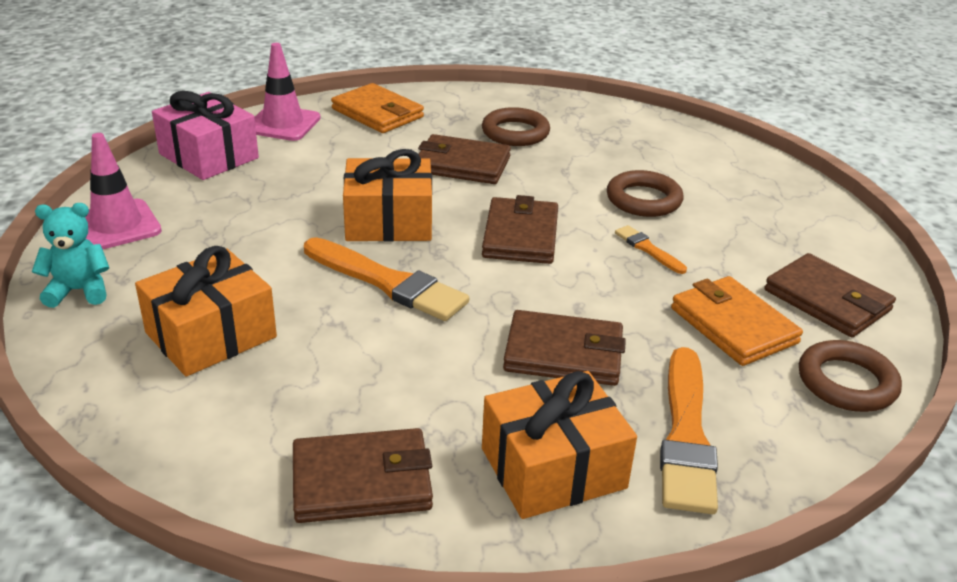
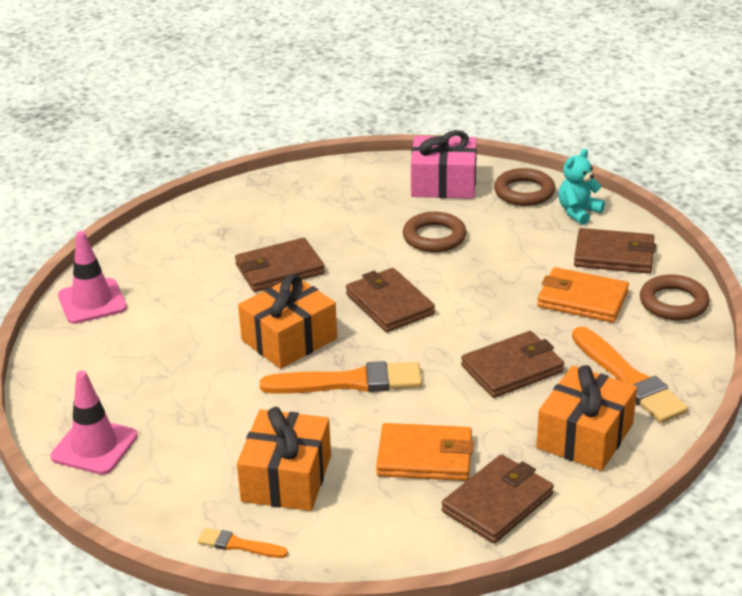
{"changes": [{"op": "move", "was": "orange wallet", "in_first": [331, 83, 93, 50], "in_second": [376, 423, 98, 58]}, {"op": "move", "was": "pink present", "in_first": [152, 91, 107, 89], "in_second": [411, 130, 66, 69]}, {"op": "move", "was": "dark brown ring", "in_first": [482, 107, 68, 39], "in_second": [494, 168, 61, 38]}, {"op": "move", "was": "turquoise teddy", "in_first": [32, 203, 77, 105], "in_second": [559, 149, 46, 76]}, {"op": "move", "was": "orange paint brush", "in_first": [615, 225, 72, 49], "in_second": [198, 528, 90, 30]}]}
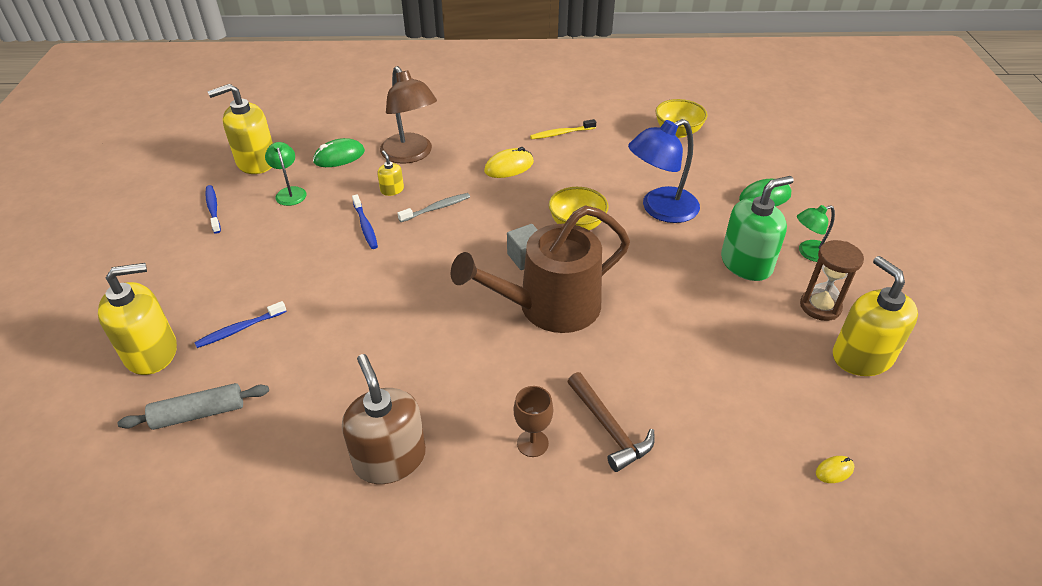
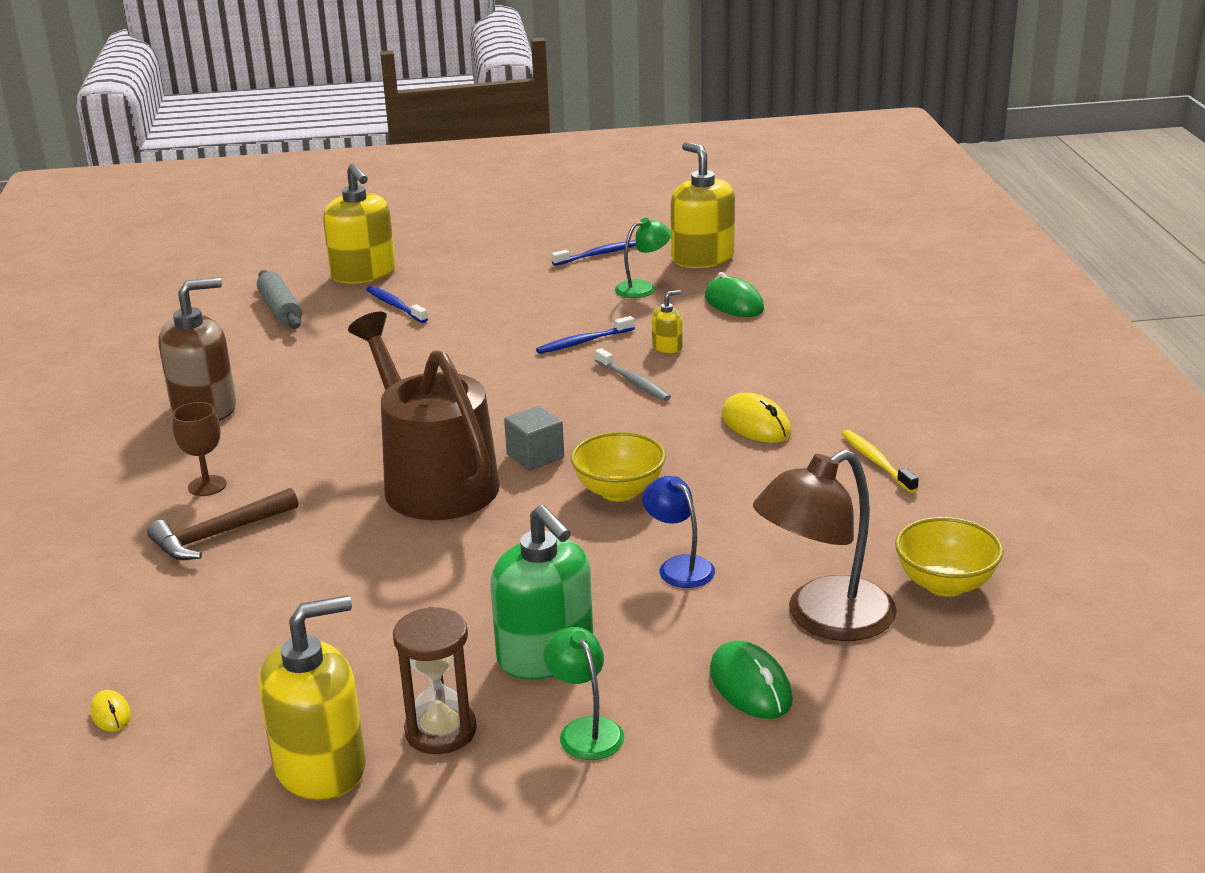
{"changes": [{"op": "move", "was": "dark brown reading lamp", "in_first": [380, 66, 57, 98], "in_second": [753, 450, 144, 191]}, {"op": "resize", "was": "cobalt reading lamp", "in_first": [628, 119, 72, 104], "in_second": [642, 476, 73, 112], "ratio": 0.55}]}
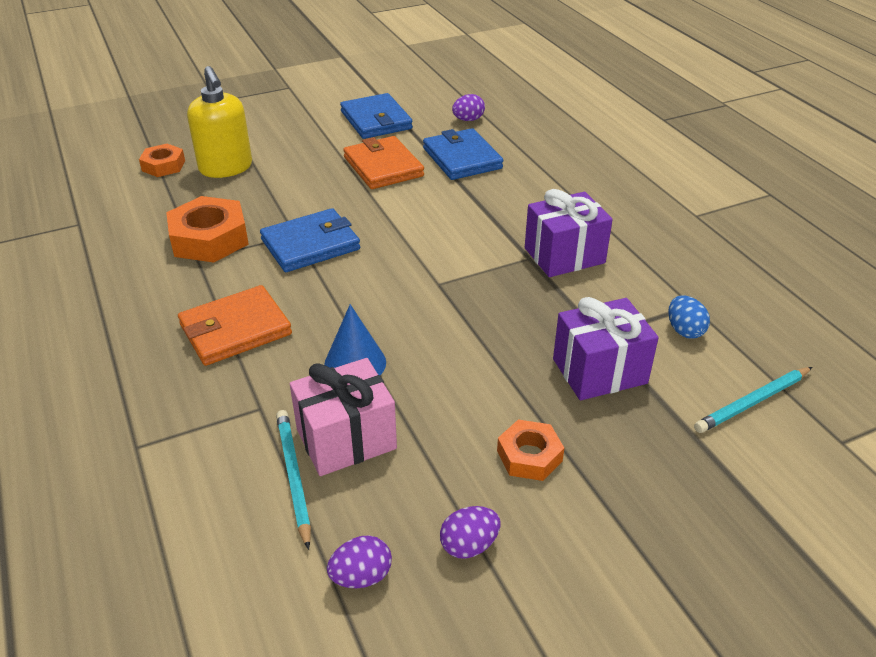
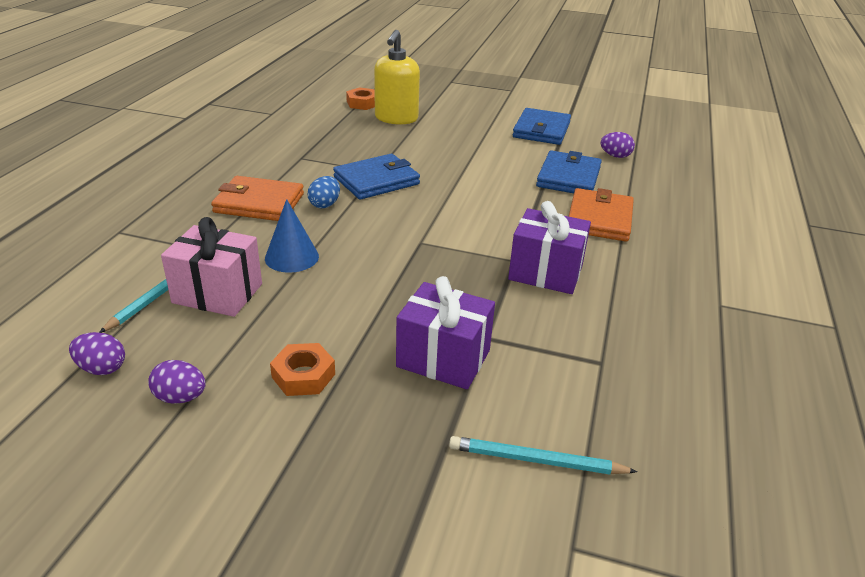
{"changes": [{"op": "move", "was": "orange wallet", "in_first": [343, 136, 81, 53], "in_second": [569, 188, 65, 54]}, {"op": "delete", "was": "orange hex nut", "in_first": [166, 196, 83, 67]}, {"op": "rotate", "was": "cobalt wallet", "in_first": [260, 208, 100, 64], "in_second": [333, 154, 87, 46], "clockwise": -45}, {"op": "move", "was": "cobalt egg", "in_first": [668, 296, 42, 42], "in_second": [307, 176, 33, 32]}]}
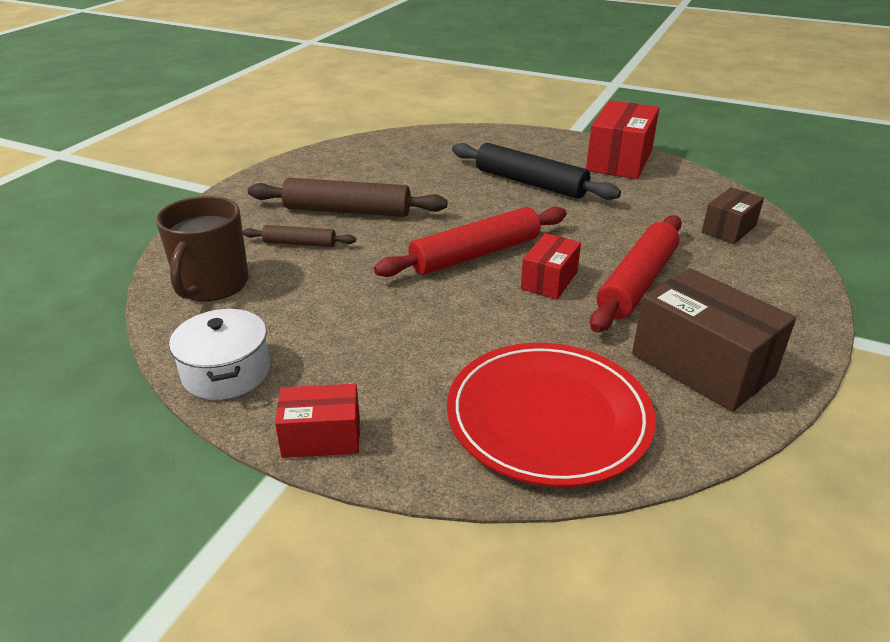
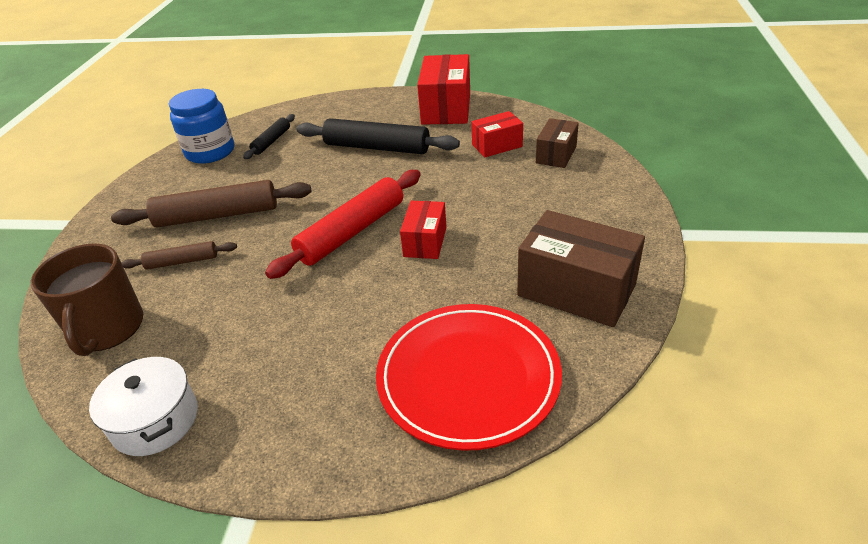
{"changes": [{"op": "delete", "was": "scarlet dough roller", "in_first": [590, 215, 92, 118]}, {"op": "move", "was": "scarlet package", "in_first": [275, 384, 85, 74], "in_second": [471, 111, 52, 46]}, {"op": "insert", "now": "cobalt preserve jar", "in_second": [169, 89, 65, 75]}, {"op": "insert", "now": "jet-black dough roller", "in_second": [243, 114, 52, 45]}]}
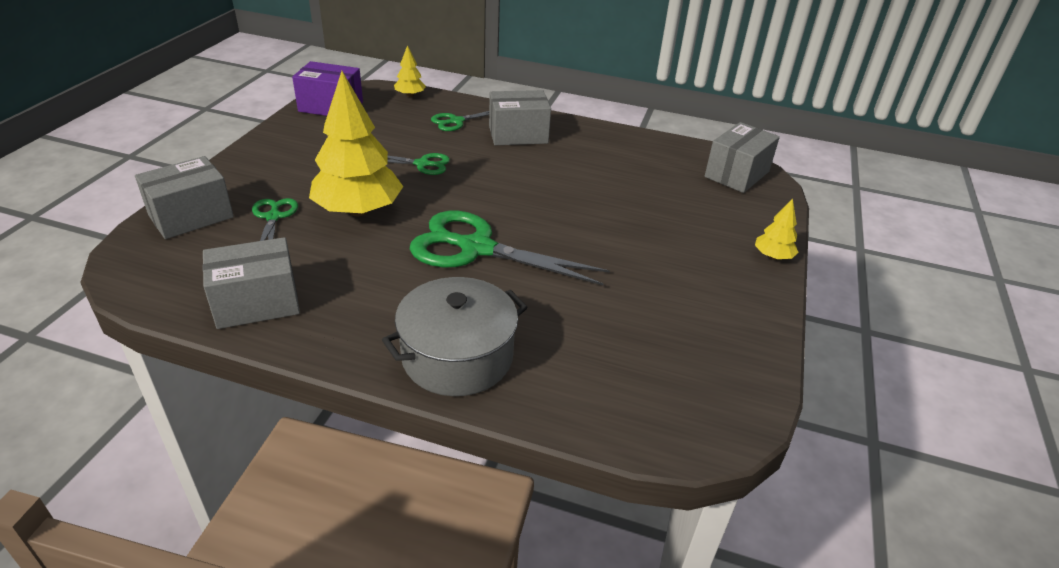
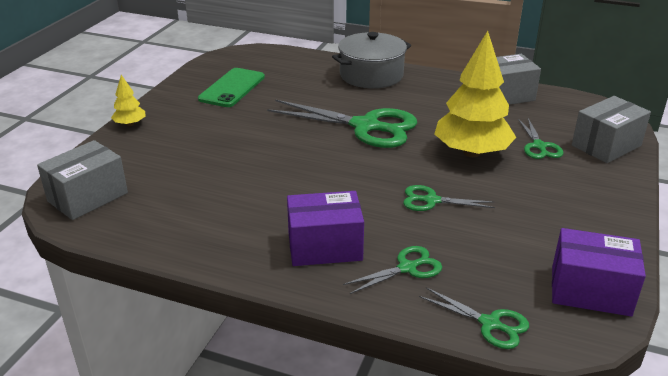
{"changes": [{"op": "replace", "was": "yellow toy tree", "now": "emerald shears", "in_first": [394, 45, 32, 52], "in_second": [419, 287, 110, 62]}, {"op": "recolor", "was": "grey package", "now": "royal purple package", "in_first": [489, 90, 62, 55], "in_second": [287, 191, 77, 75]}, {"op": "insert", "now": "emerald phone", "in_second": [198, 68, 67, 39]}]}
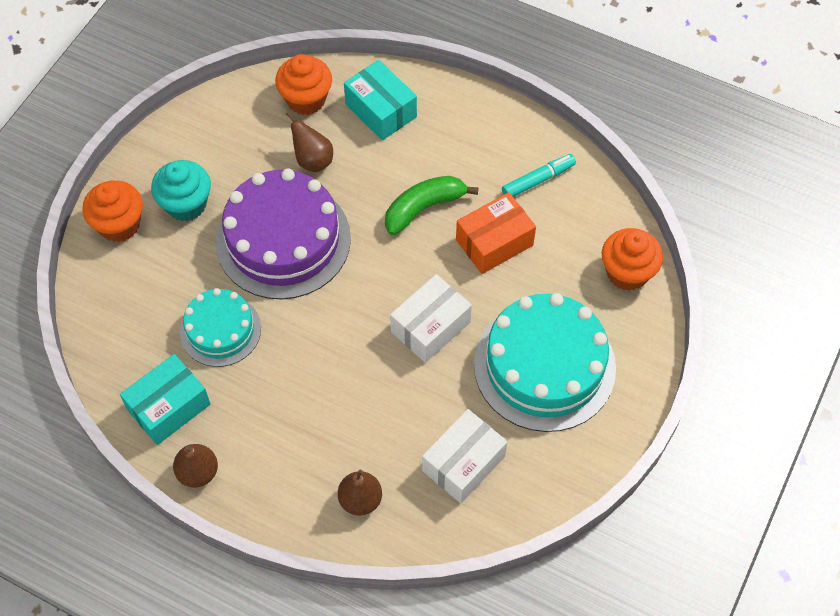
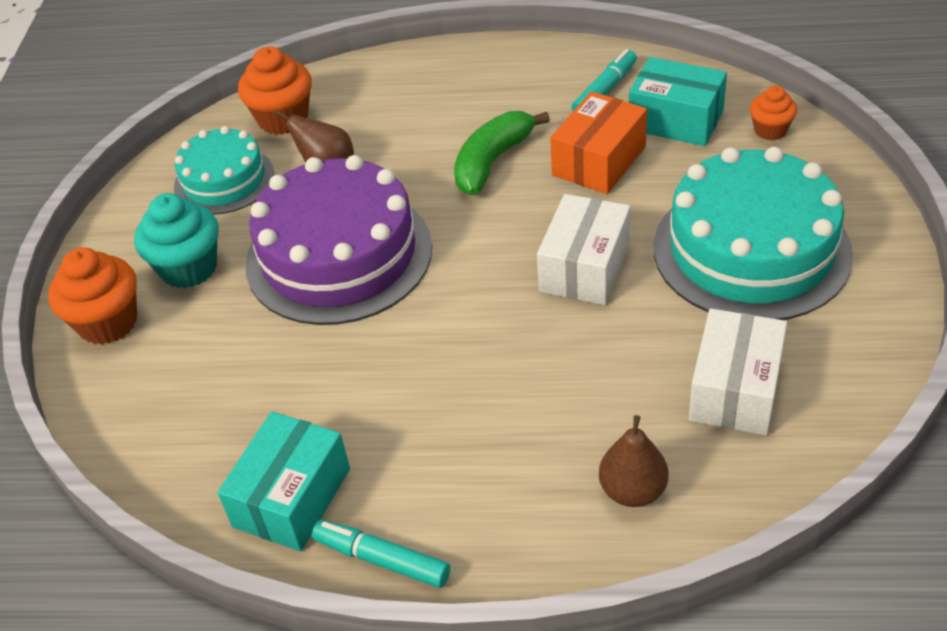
{"changes": [{"op": "move", "was": "turquoise package", "in_first": [344, 60, 73, 80], "in_second": [629, 57, 98, 89]}, {"op": "resize", "was": "orange fairy cake", "in_first": [602, 228, 61, 63], "in_second": [750, 86, 47, 54], "ratio": 0.59}, {"op": "move", "was": "turquoise gateau", "in_first": [180, 288, 81, 79], "in_second": [174, 126, 100, 89]}, {"op": "replace", "was": "dark brown pear", "now": "turquoise felt pen", "in_first": [173, 444, 45, 44], "in_second": [312, 520, 138, 68]}]}
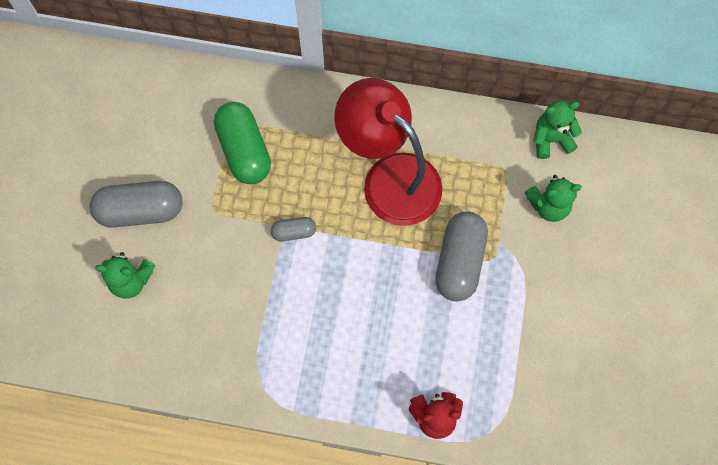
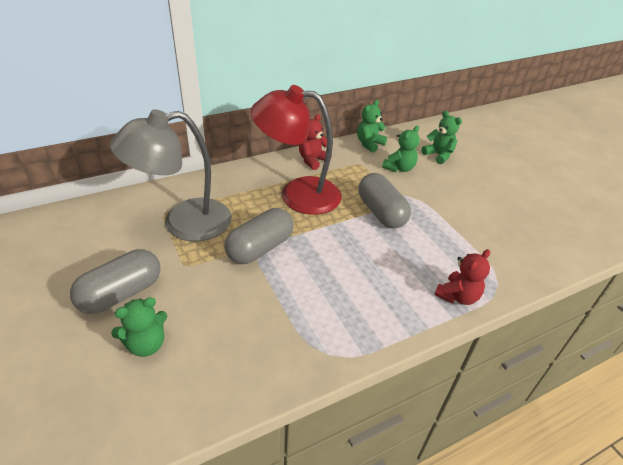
{"changes": [{"op": "replace", "was": "emerald pill shape", "now": "grey reading lamp", "in_first": [214, 102, 57, 82], "in_second": [110, 109, 122, 132]}, {"op": "resize", "was": "grey pill shape", "in_first": [271, 217, 45, 24], "in_second": [224, 208, 70, 56], "ratio": 1.99}, {"op": "insert", "now": "emerald teddy", "in_second": [422, 111, 40, 53]}, {"op": "insert", "now": "scarlet teddy", "in_second": [299, 114, 33, 56]}]}
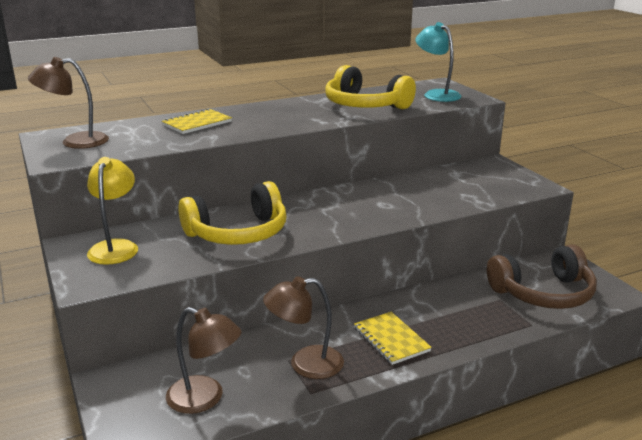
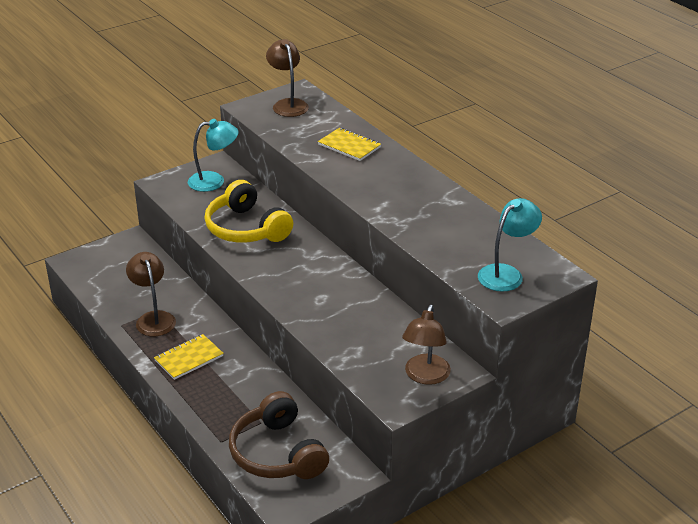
{"changes": [{"op": "delete", "was": "yellow headset", "in_first": [325, 65, 91, 44]}, {"op": "recolor", "was": "yellow reading lamp", "now": "turquoise reading lamp", "in_first": [87, 157, 51, 108], "in_second": [188, 119, 50, 73]}, {"op": "move", "was": "dark brown reading lamp", "in_first": [166, 307, 76, 107], "in_second": [402, 305, 49, 80]}]}
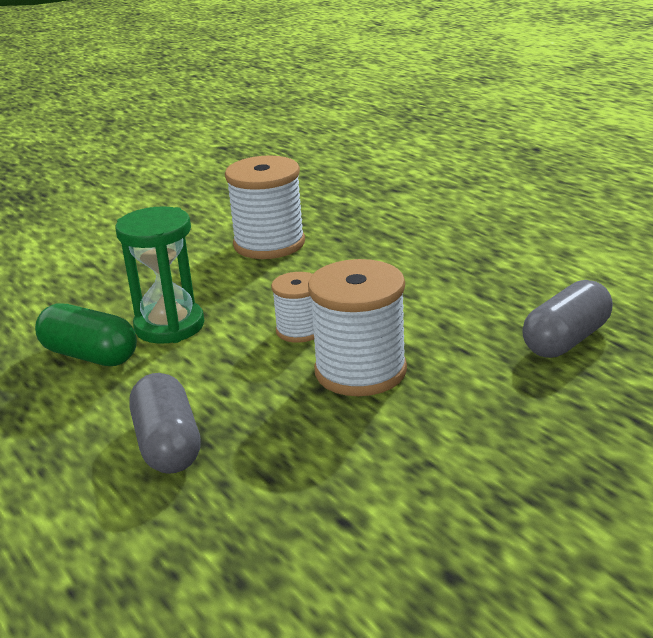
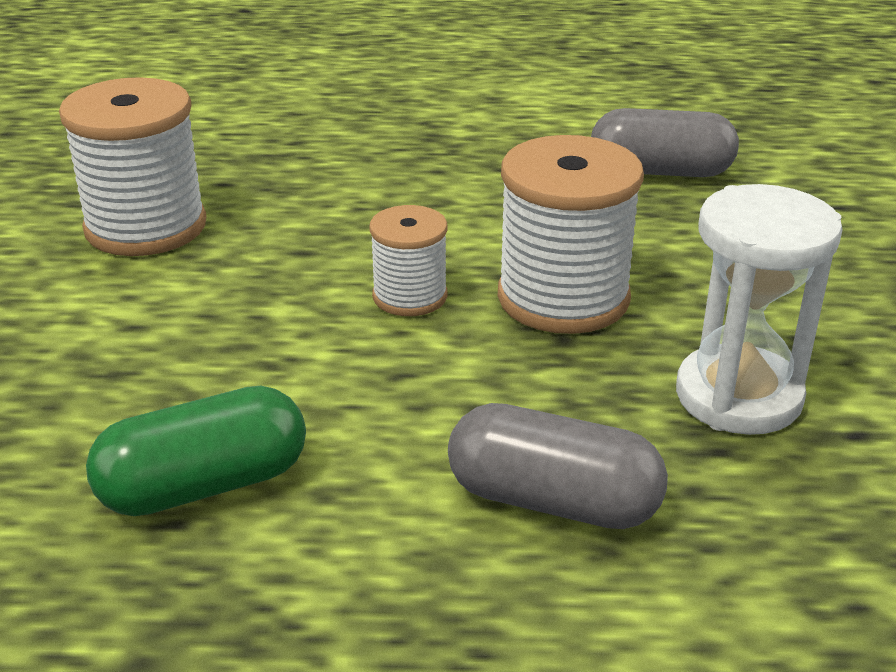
{"changes": [{"op": "delete", "was": "emerald hourglass", "in_first": [115, 206, 89, 138]}, {"op": "rotate", "was": "grey pill shape", "in_first": [522, 280, 91, 78], "in_second": [591, 108, 148, 69], "clockwise": -75}, {"op": "insert", "now": "snow-white hourglass", "in_second": [676, 184, 167, 251]}]}
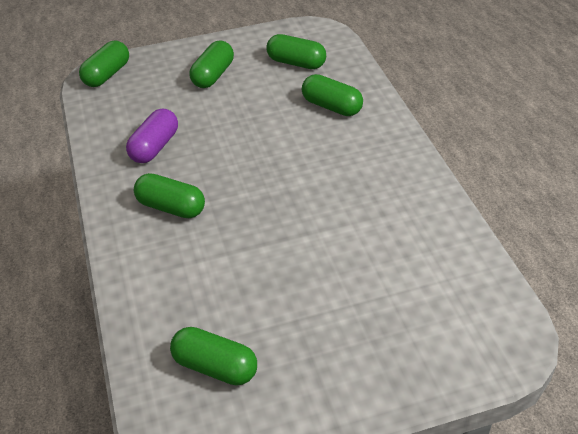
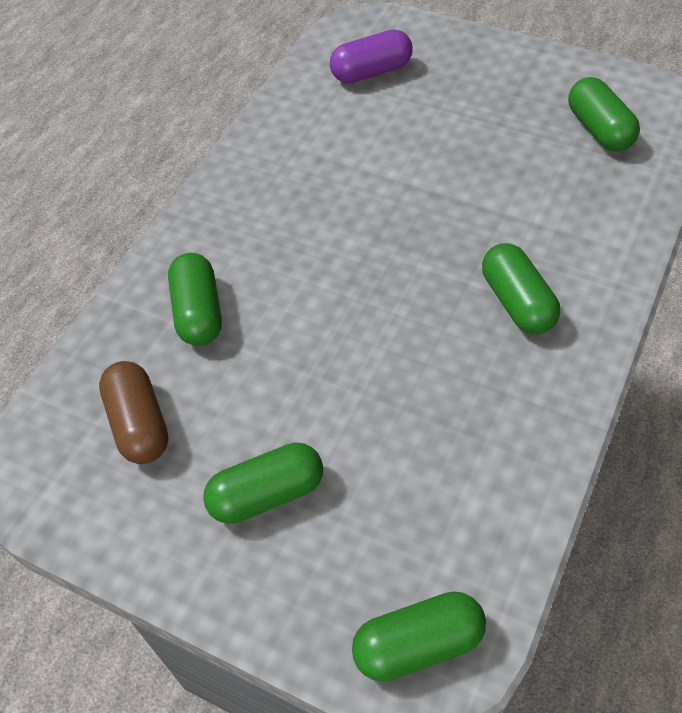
{"changes": [{"op": "recolor", "was": "emerald pill shape", "now": "dark brown pill shape", "in_first": [266, 34, 60, 35], "in_second": [99, 361, 70, 103]}, {"op": "move", "was": "royal purple pill shape", "in_first": [126, 108, 52, 55], "in_second": [330, 29, 83, 54]}]}
